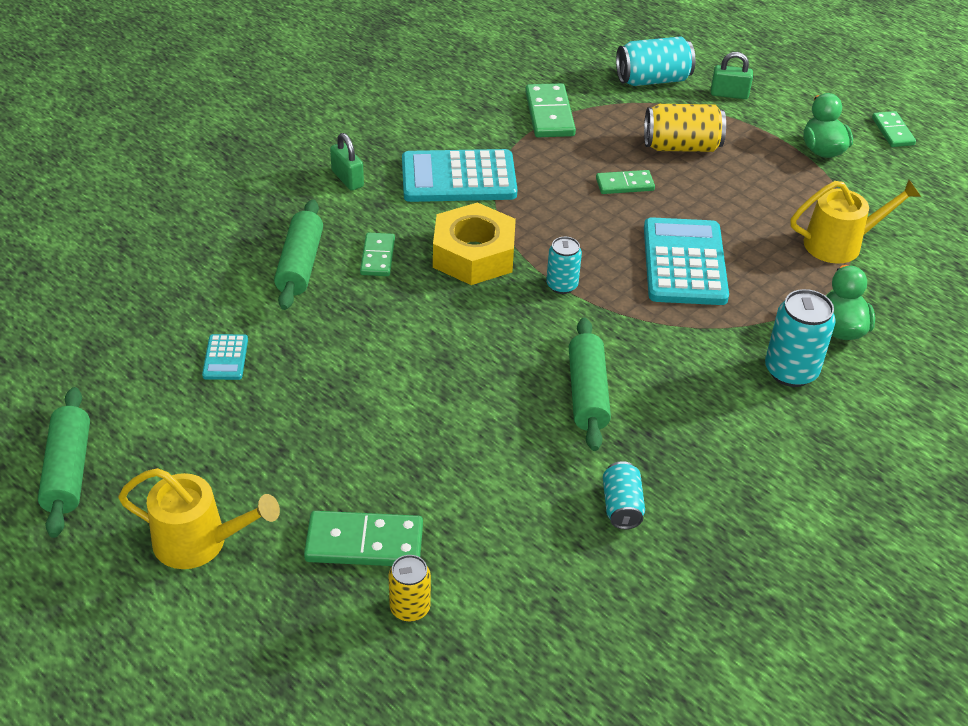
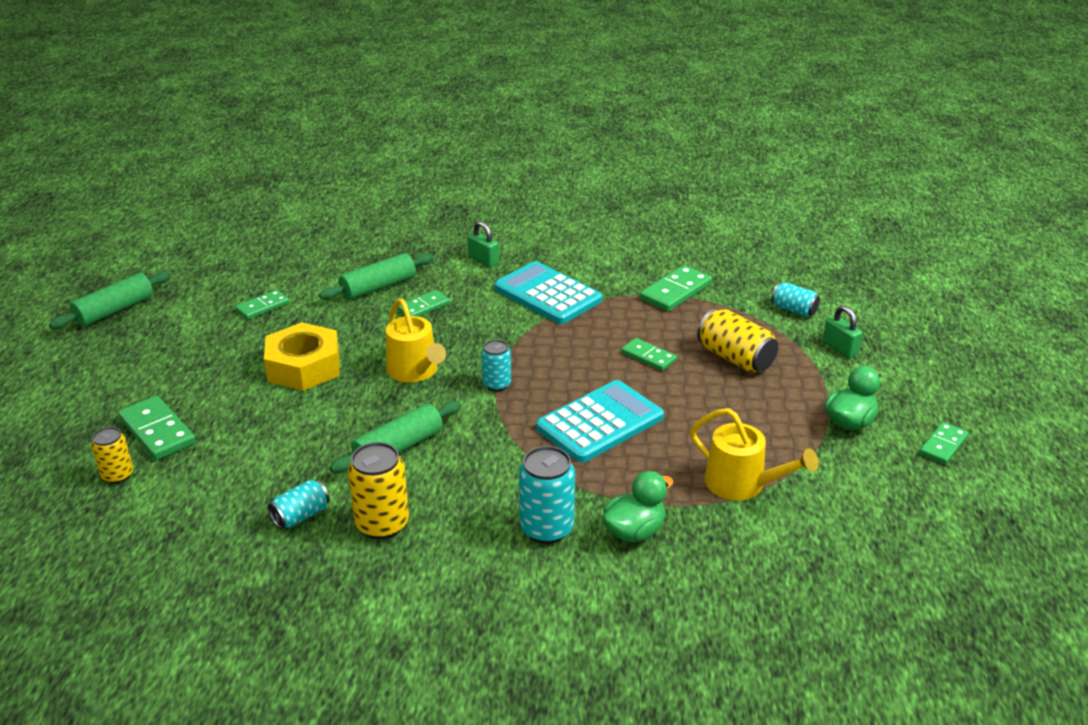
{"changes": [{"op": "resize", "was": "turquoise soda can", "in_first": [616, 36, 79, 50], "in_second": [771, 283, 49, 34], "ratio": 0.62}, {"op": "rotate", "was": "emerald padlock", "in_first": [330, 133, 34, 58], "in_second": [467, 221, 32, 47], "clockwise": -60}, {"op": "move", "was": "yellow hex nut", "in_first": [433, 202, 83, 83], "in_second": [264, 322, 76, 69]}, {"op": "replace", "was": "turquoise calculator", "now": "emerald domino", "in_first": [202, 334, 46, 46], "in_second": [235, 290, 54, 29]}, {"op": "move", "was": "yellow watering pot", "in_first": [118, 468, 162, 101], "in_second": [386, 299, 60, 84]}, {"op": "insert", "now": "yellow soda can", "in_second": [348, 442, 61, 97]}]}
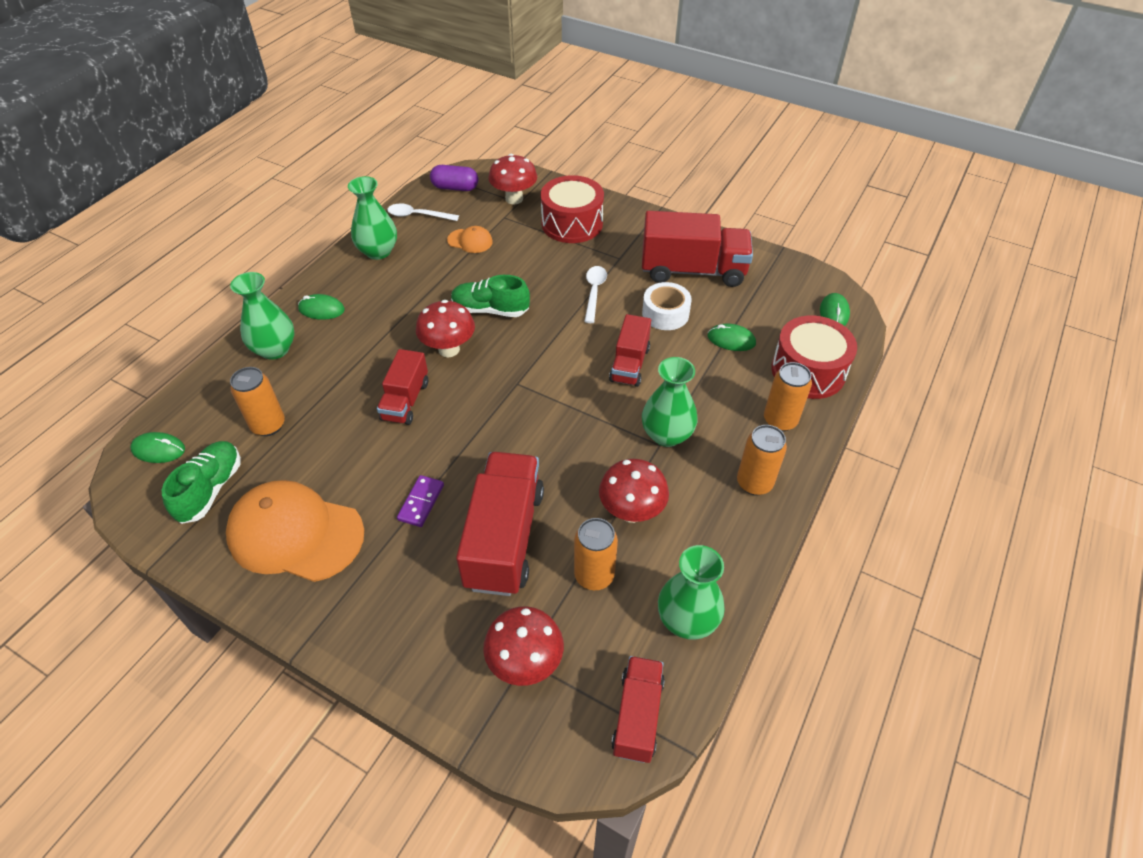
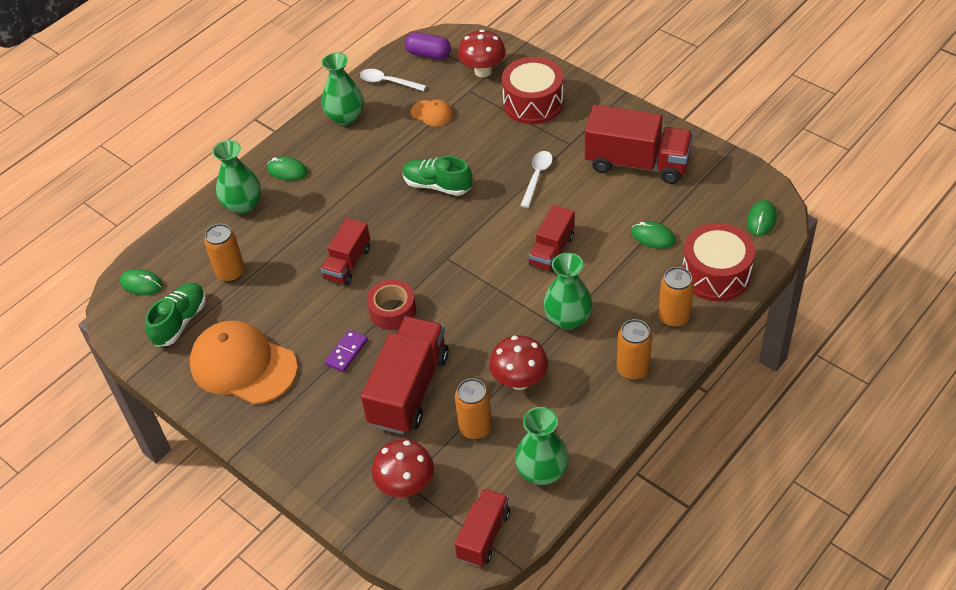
{"changes": [{"op": "delete", "was": "snow-white tape", "in_first": [642, 282, 50, 48]}, {"op": "delete", "was": "scarlet mushroom", "in_first": [416, 300, 59, 57]}, {"op": "insert", "now": "scarlet tape", "in_second": [367, 280, 49, 50]}]}
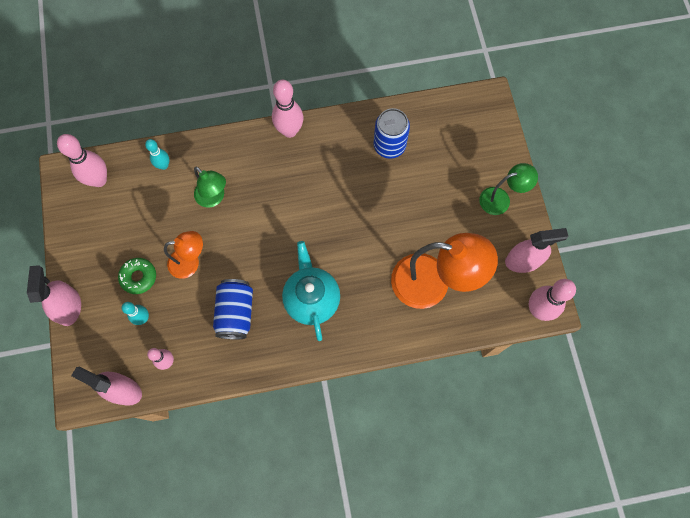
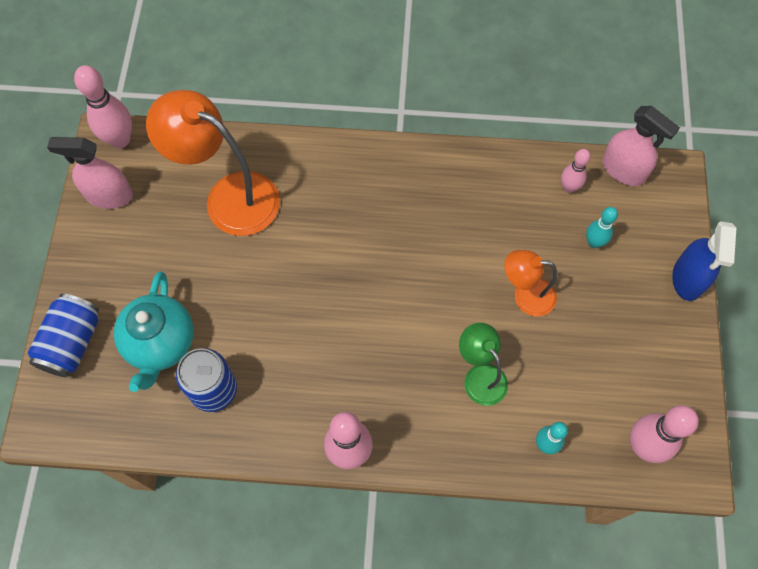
{"changes": [{"op": "delete", "was": "emerald reading lamp", "in_first": [479, 163, 59, 52]}, {"op": "move", "was": "turquoise teapot", "in_first": [282, 241, 58, 100], "in_second": [114, 271, 80, 121]}, {"op": "delete", "was": "emerald doughnut", "in_first": [118, 258, 38, 36]}, {"op": "recolor", "was": "pink spray bottle", "now": "cobalt spray bottle", "in_first": [27, 265, 54, 61], "in_second": [672, 221, 64, 80]}, {"op": "move", "was": "cobalt soda can", "in_first": [213, 279, 40, 61], "in_second": [28, 294, 71, 83]}]}
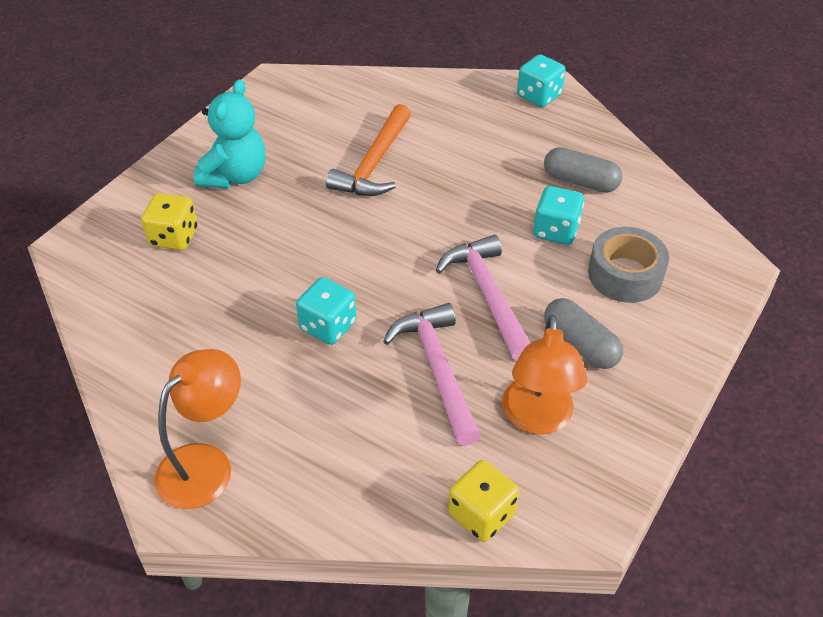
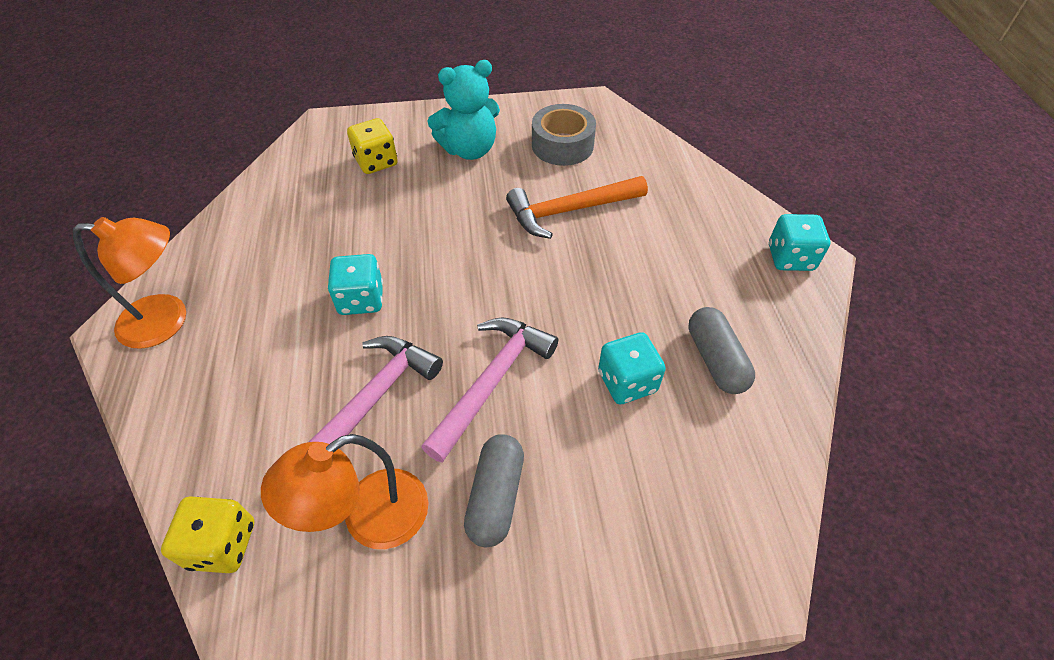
{"changes": [{"op": "move", "was": "grey tape", "in_first": [588, 227, 81, 76], "in_second": [532, 104, 64, 62]}]}
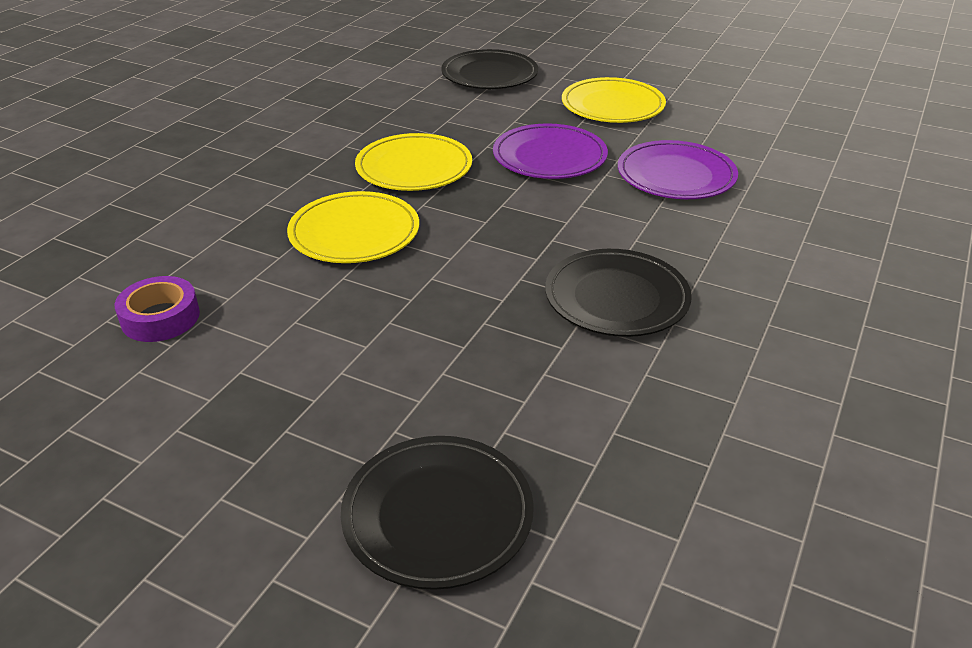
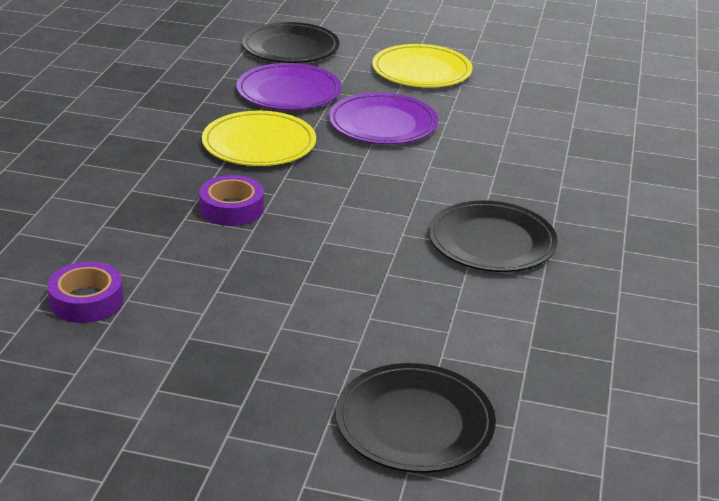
{"changes": [{"op": "move", "was": "royal purple plate", "in_first": [618, 140, 120, 59], "in_second": [236, 63, 106, 47]}, {"op": "replace", "was": "yellow plate", "now": "royal purple tape", "in_first": [287, 191, 132, 72], "in_second": [199, 175, 65, 51]}]}
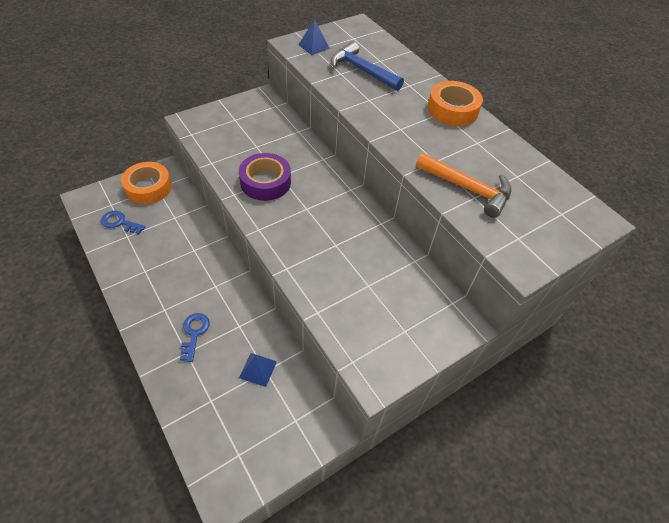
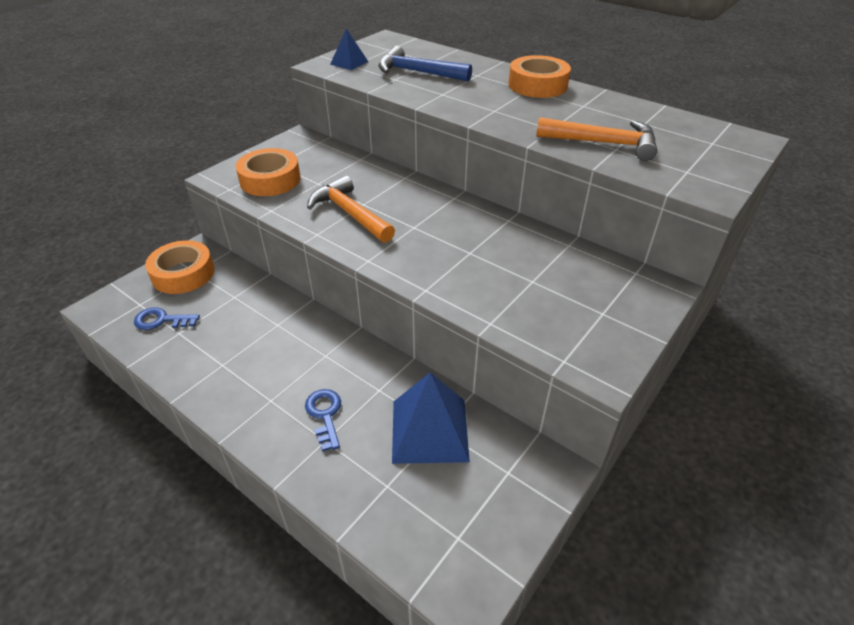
{"changes": [{"op": "replace", "was": "royal purple tape", "now": "orange claw hammer", "in_first": [239, 153, 52, 48], "in_second": [307, 175, 88, 68]}, {"op": "resize", "was": "cobalt pyramid shape", "in_first": [239, 353, 38, 34], "in_second": [392, 372, 78, 92], "ratio": 1.88}, {"op": "insert", "now": "orange tape", "in_second": [235, 148, 66, 48]}]}
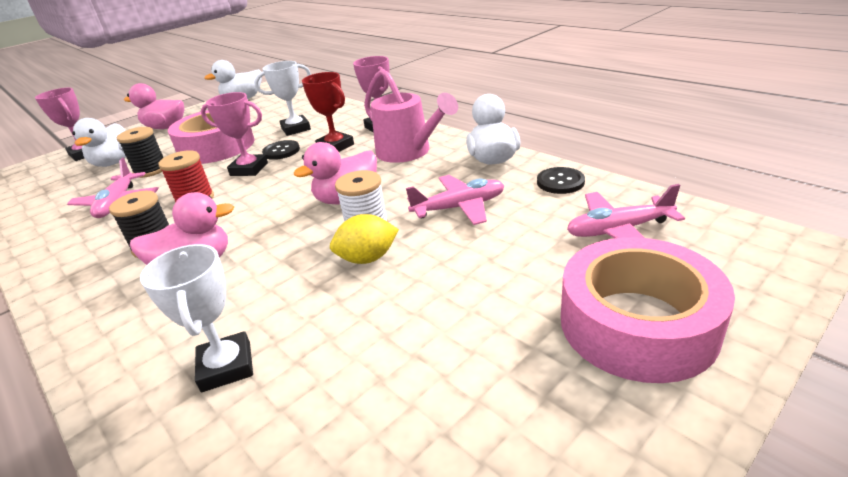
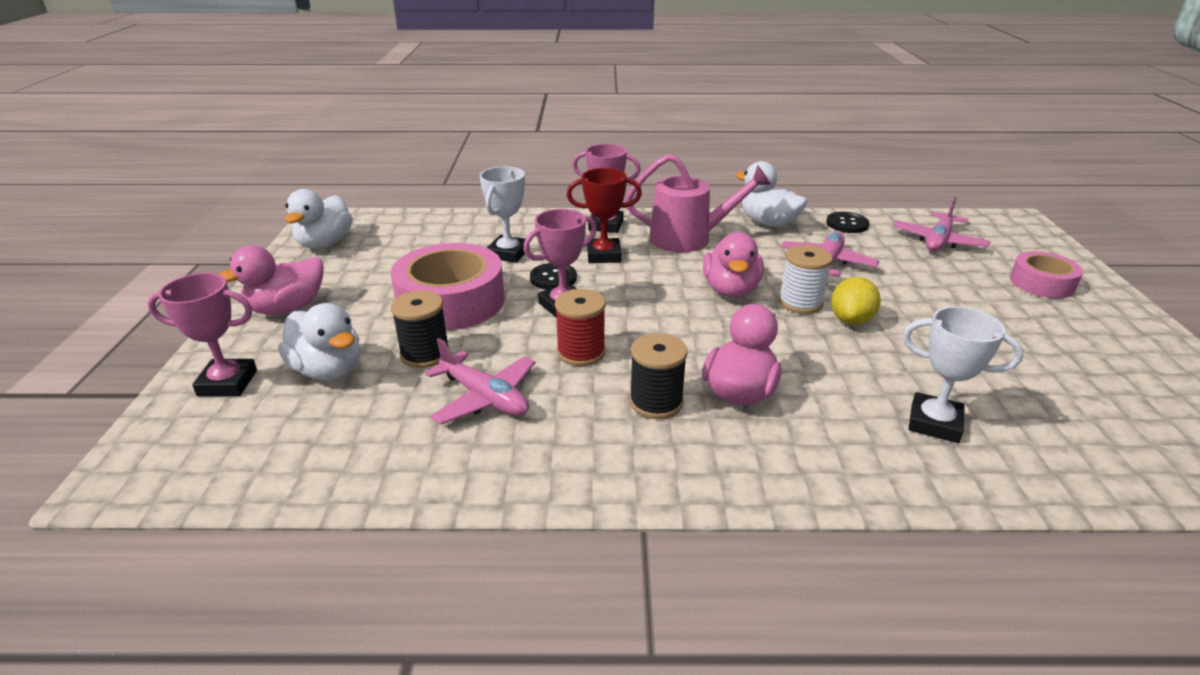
{"changes": [{"op": "resize", "was": "pink tape", "in_first": [561, 237, 174, 146], "in_second": [1010, 251, 73, 47], "ratio": 0.57}]}
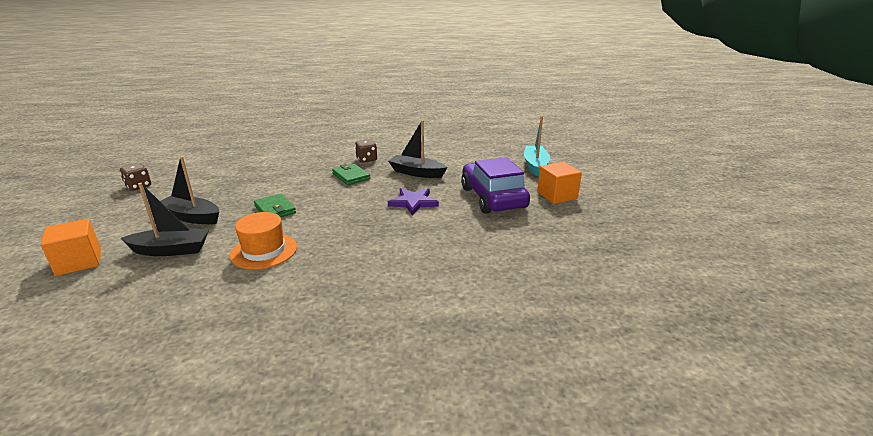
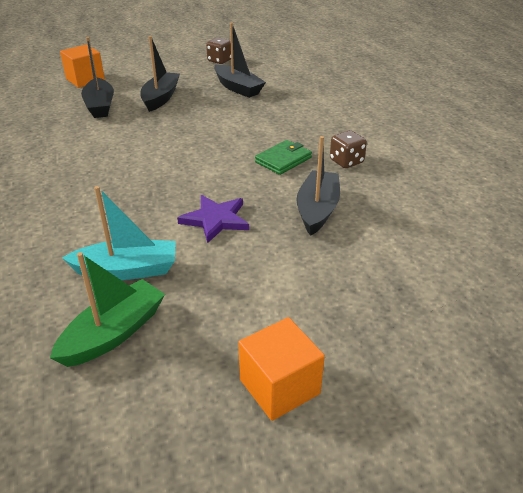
{"changes": [{"op": "move", "was": "turquoise toy boat", "in_first": [524, 116, 26, 61], "in_second": [62, 186, 114, 94]}, {"op": "delete", "was": "royal purple toy car", "in_first": [461, 157, 69, 57]}, {"op": "delete", "was": "emerald wallet", "in_first": [254, 194, 42, 23]}, {"op": "delete", "was": "orange top hat", "in_first": [230, 212, 67, 58]}, {"op": "insert", "now": "jet-black toy boat", "in_second": [214, 23, 52, 75]}, {"op": "insert", "now": "emerald toy boat", "in_second": [50, 252, 115, 115]}]}
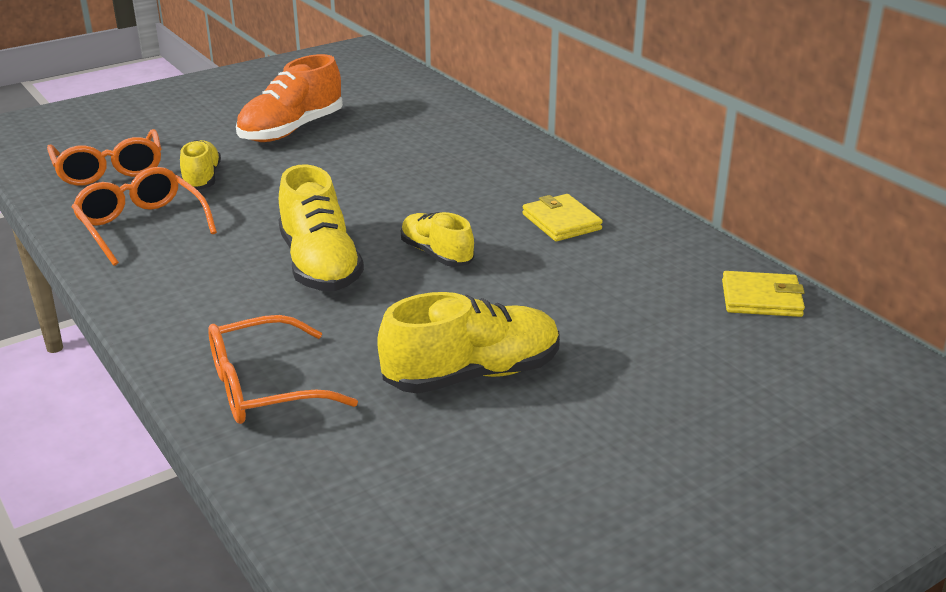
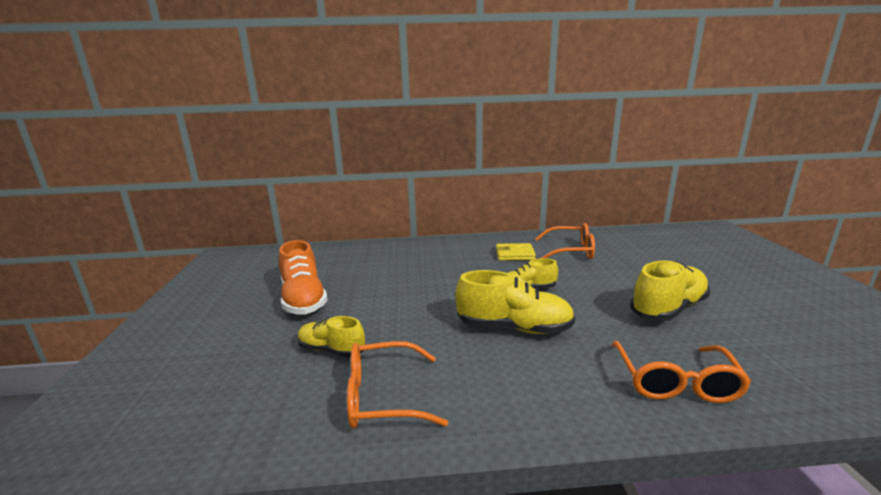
{"changes": [{"op": "move", "was": "orange eyeglasses", "in_first": [47, 129, 114, 57], "in_second": [535, 223, 60, 36]}, {"op": "delete", "was": "yellow wallet", "in_first": [722, 271, 83, 46]}, {"op": "rotate", "was": "yellow shoe", "in_first": [377, 292, 183, 102], "in_second": [630, 261, 80, 60], "clockwise": 45}]}
